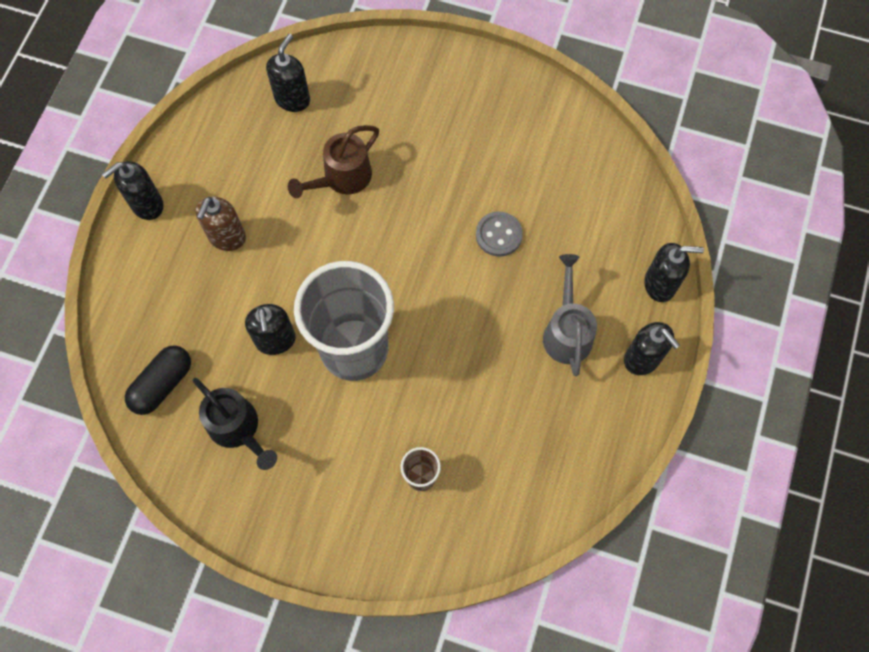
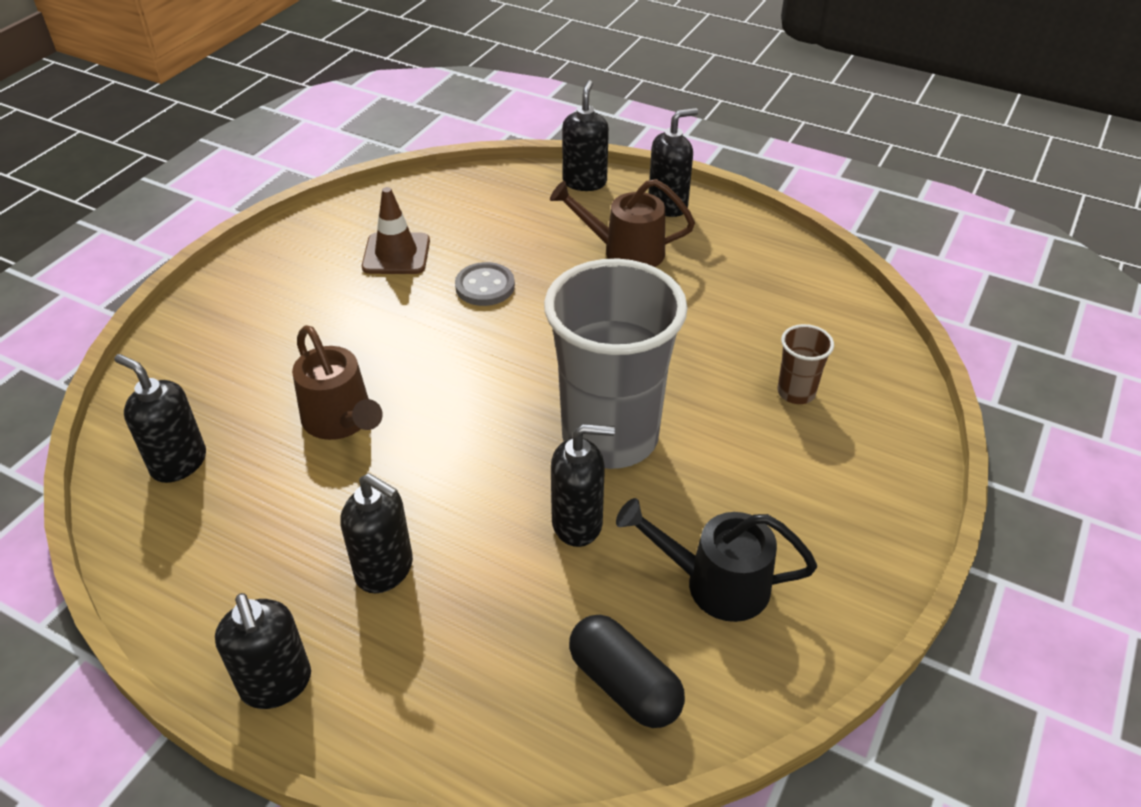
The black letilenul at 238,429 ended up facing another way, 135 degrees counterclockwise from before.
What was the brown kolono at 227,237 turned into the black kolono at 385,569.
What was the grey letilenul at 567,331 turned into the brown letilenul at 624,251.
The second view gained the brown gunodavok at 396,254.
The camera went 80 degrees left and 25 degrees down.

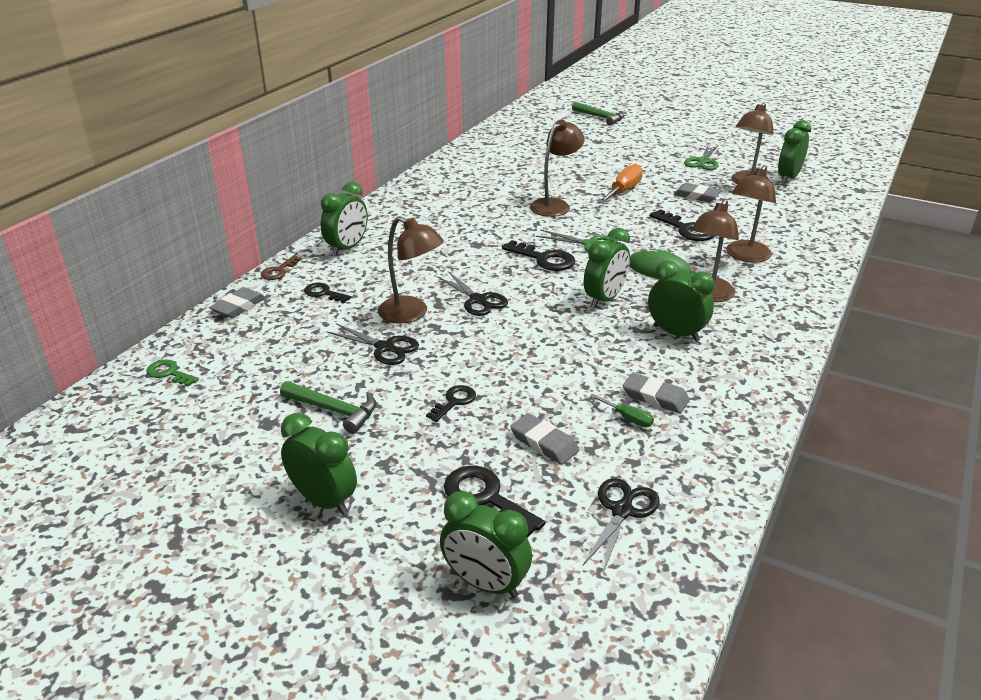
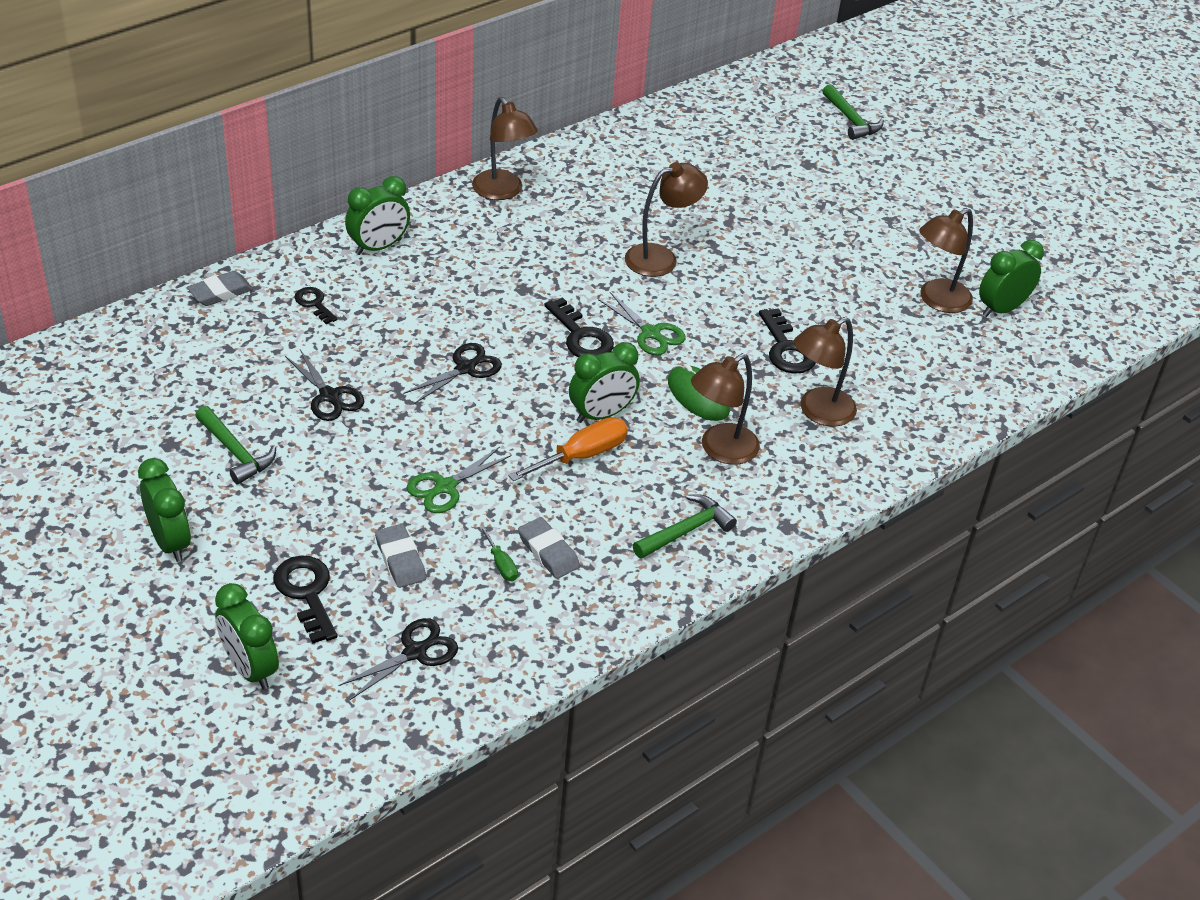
The second view lost the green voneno at 169,373.
The second view lost the brown voneno at 279,271.
The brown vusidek ended up elsewhere, having gone from 411,314 to 502,192.
The second view lost the black voneno at 454,402.
The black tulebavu at 478,300 ended up facing another way, 120 degrees counterclockwise from before.
The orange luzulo ended up elsewhere, having gone from 623,191 to 582,456.
The second view lost the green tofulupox at 676,333.
The second view lost the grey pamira at 696,196.
The green tulebavu ended up elsewhere, having gone from 703,161 to 445,487.
The second view gained the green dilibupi at 686,531.
The camera went 20 degrees right and 10 degrees up.

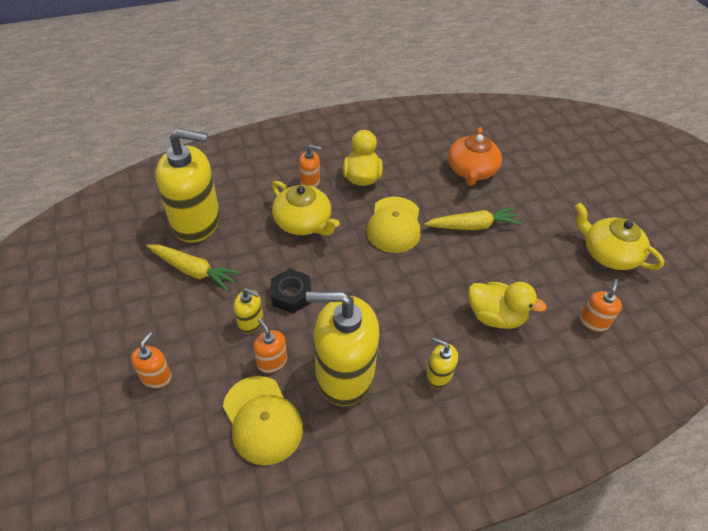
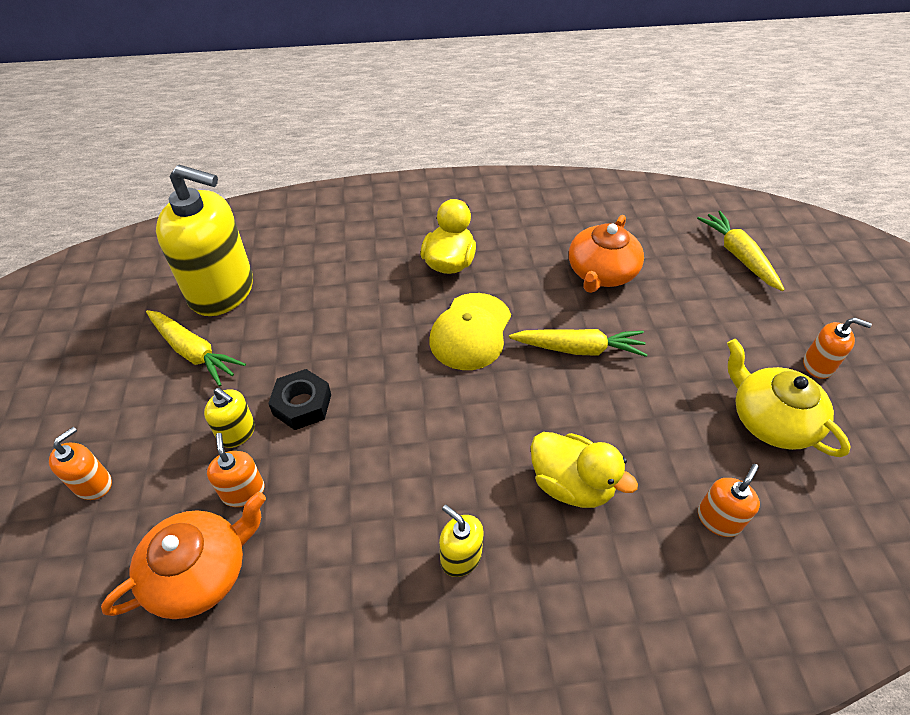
Where the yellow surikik stood at 262,420, the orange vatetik came to stand at 200,572.
The second view lost the yellow vatetik at 303,222.
The orange kolono ended up elsewhere, having gone from 310,181 to 818,365.
The second view lost the yellow kolono at 344,375.
The second view gained the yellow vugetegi at 738,256.
The camera went 15 degrees right and 0 degrees up.

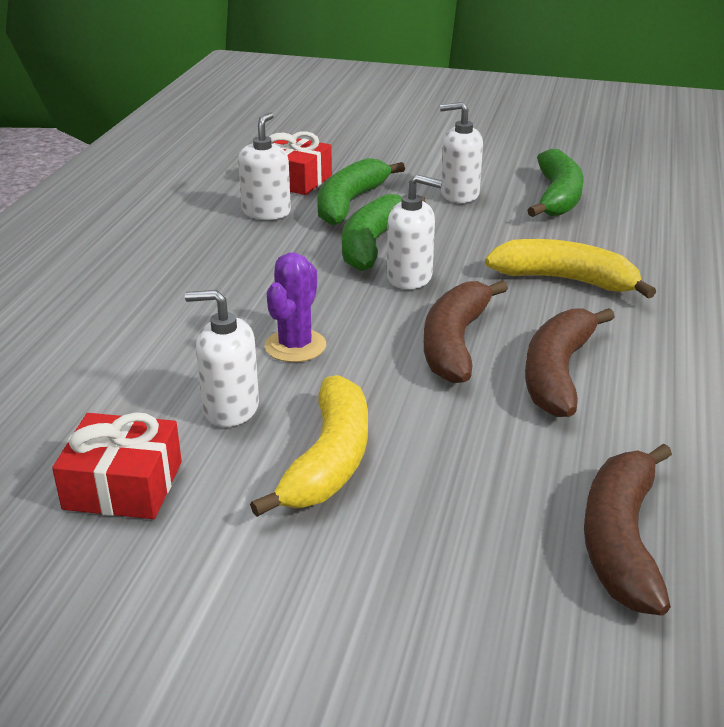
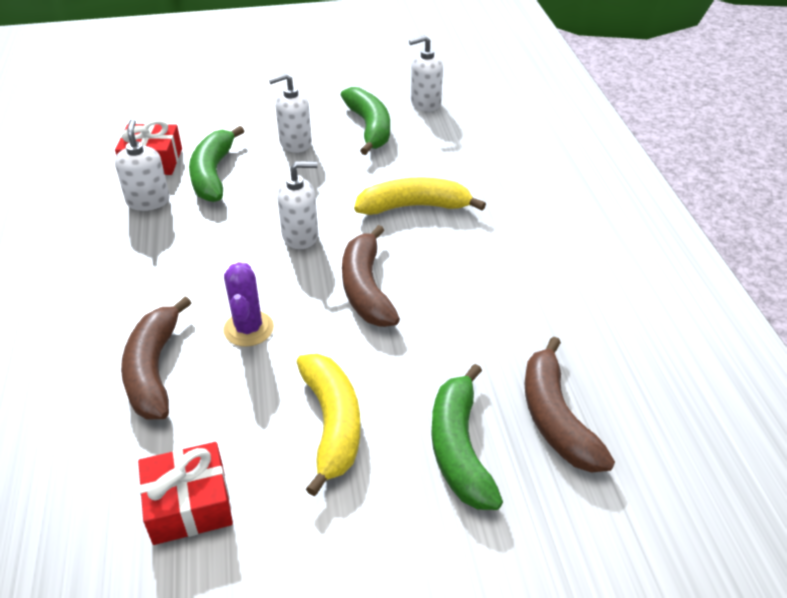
The white kolono ended up elsewhere, having gone from 230,408 to 425,103.
The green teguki ended up elsewhere, having gone from 372,244 to 459,448.
The brown teguki ended up elsewhere, having gone from 557,373 to 154,370.
The camera went 25 degrees left and 10 degrees up.

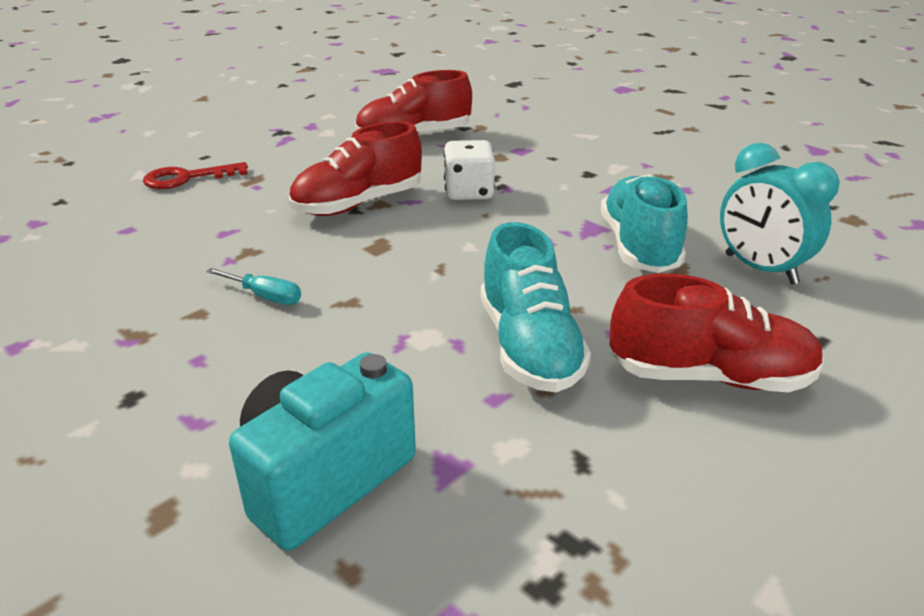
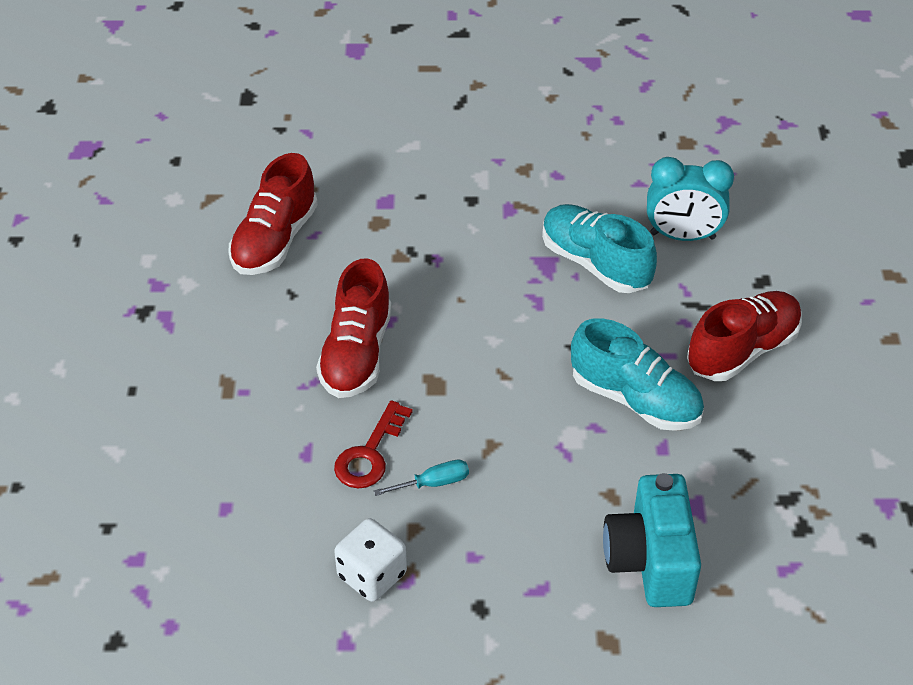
The red voneno ended up elsewhere, having gone from 187,178 to 370,453.
The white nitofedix ended up elsewhere, having gone from 469,192 to 372,575.
The camera went 45 degrees left and 15 degrees up.

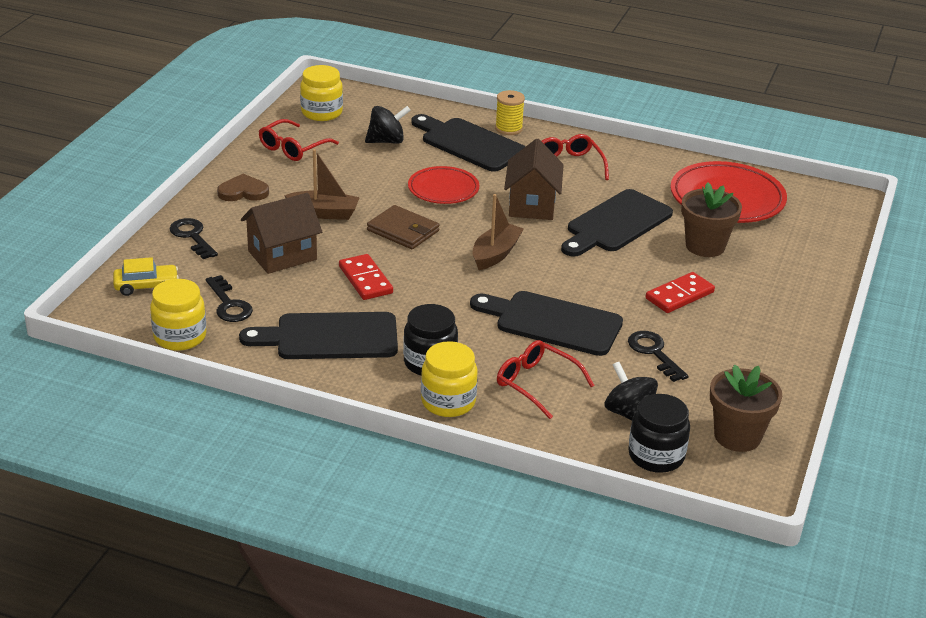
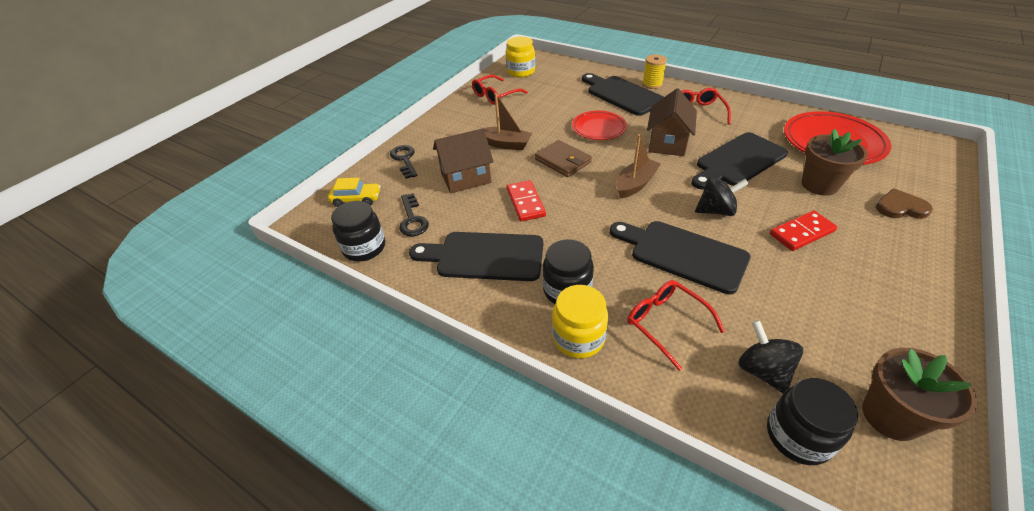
What was the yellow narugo at 180,337 turned into the black narugo at 364,248.
The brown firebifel ended up elsewhere, having gone from 243,192 to 900,207.
The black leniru ended up elsewhere, having gone from 386,141 to 716,211.
The second view lost the black voneno at 654,353.
The camera went 15 degrees right and 10 degrees up.

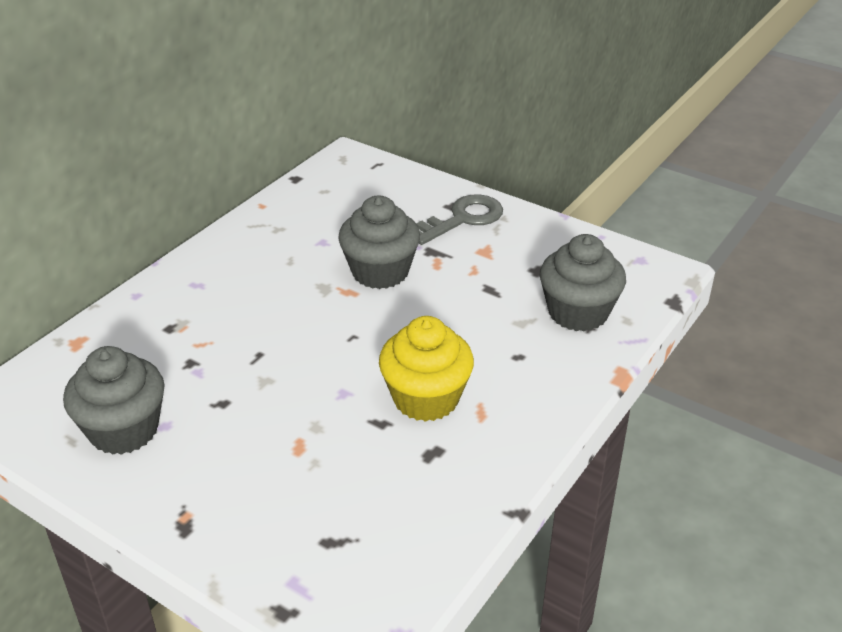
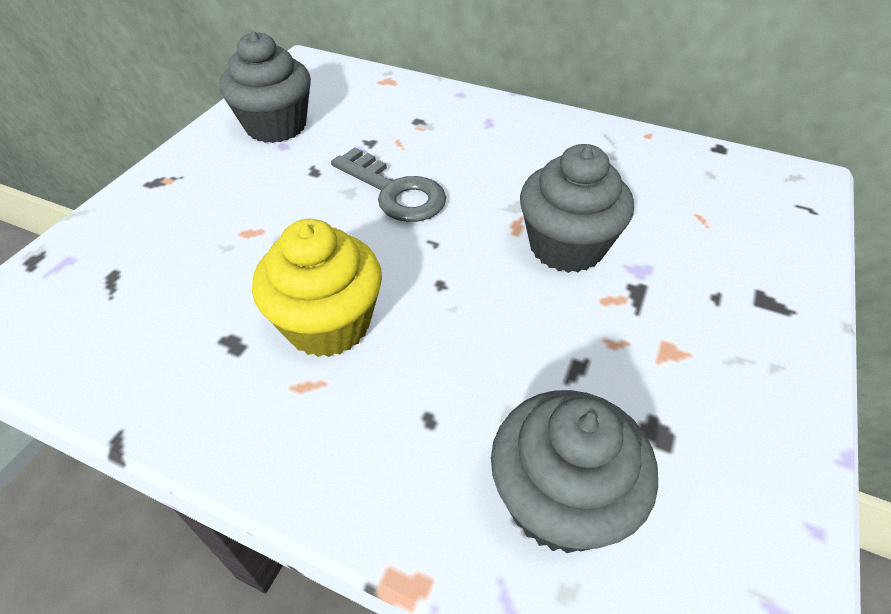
The grey voneno ended up elsewhere, having gone from 462,219 to 394,192.
The camera went 80 degrees right and 10 degrees up.

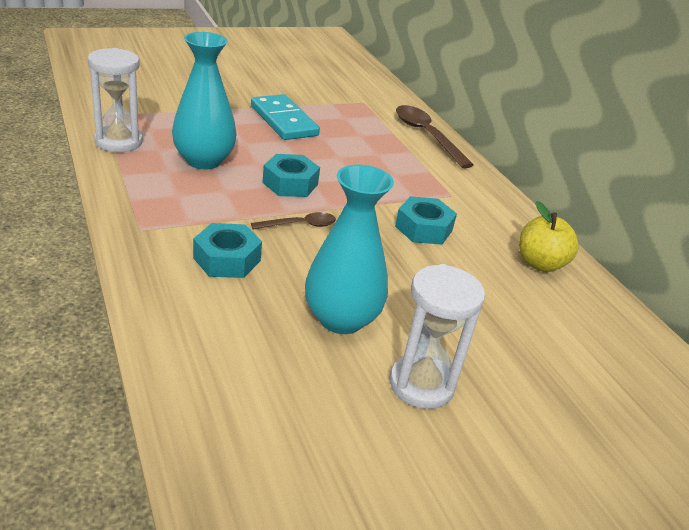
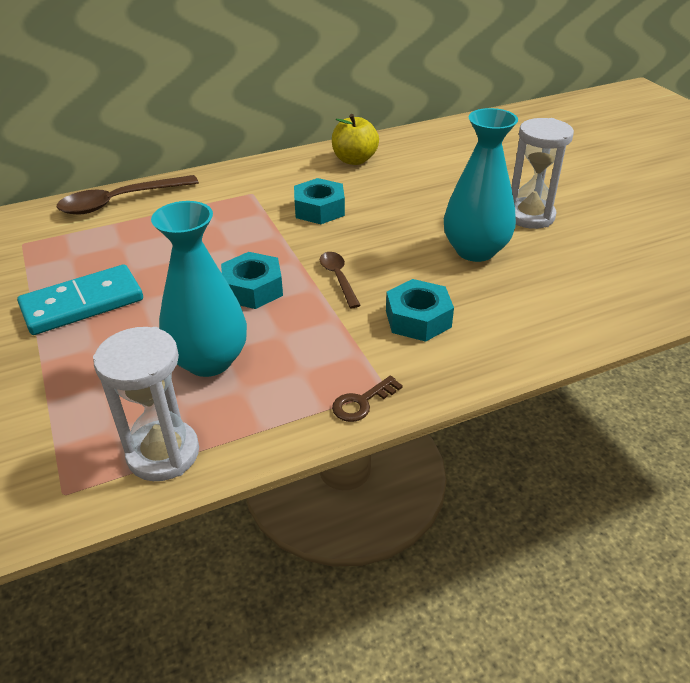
The second view gained the brown voneno at 361,402.
The camera went 85 degrees left and 5 degrees up.

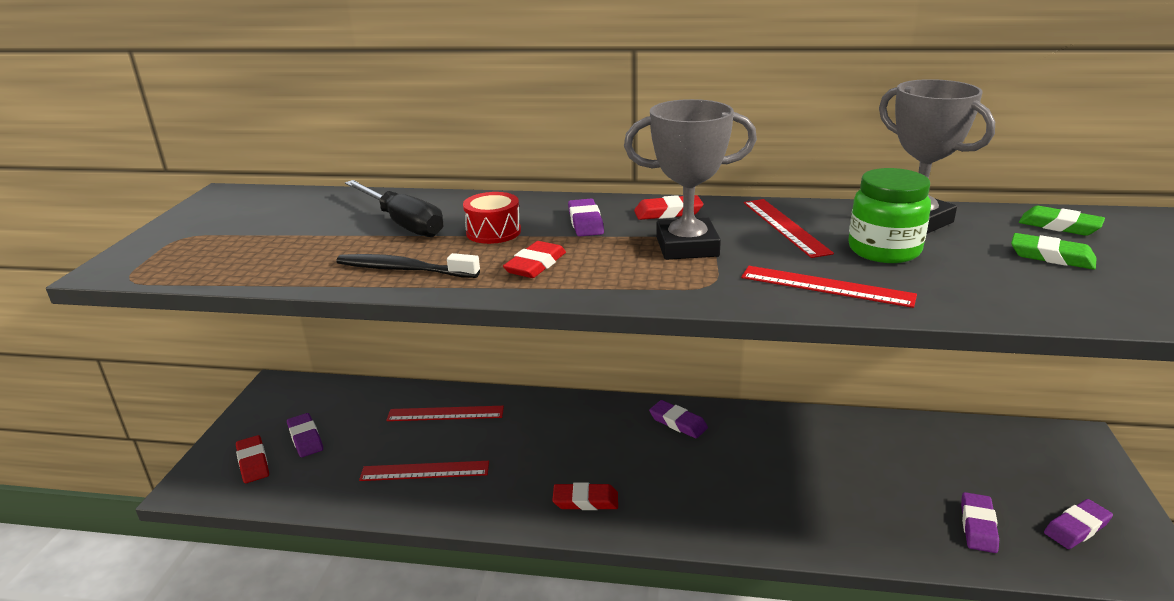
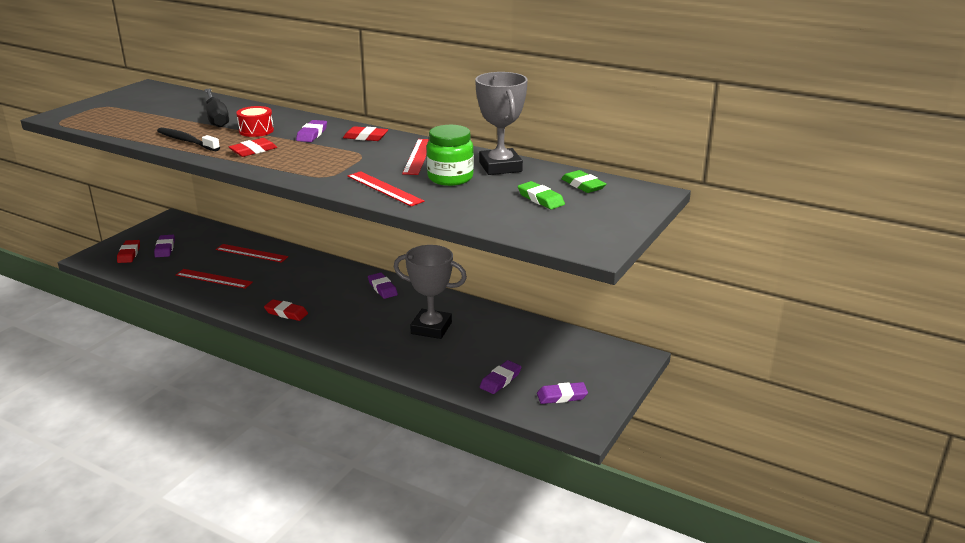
The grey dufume ended up elsewhere, having gone from 687,247 to 431,328.
The camera went 20 degrees right and 0 degrees up.

